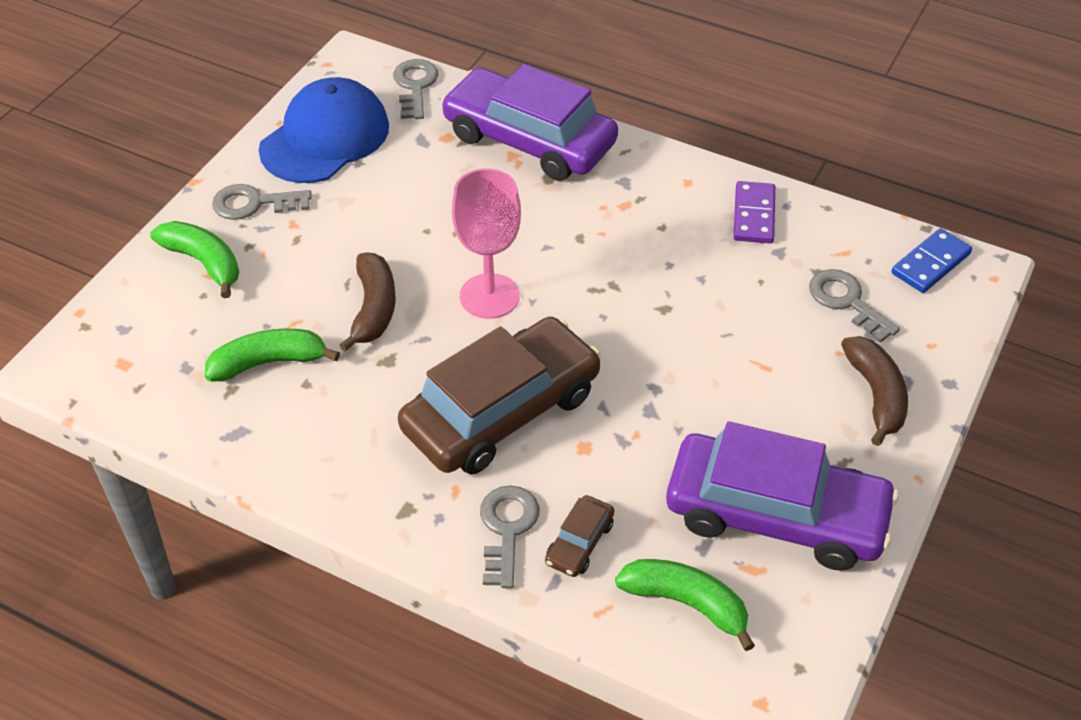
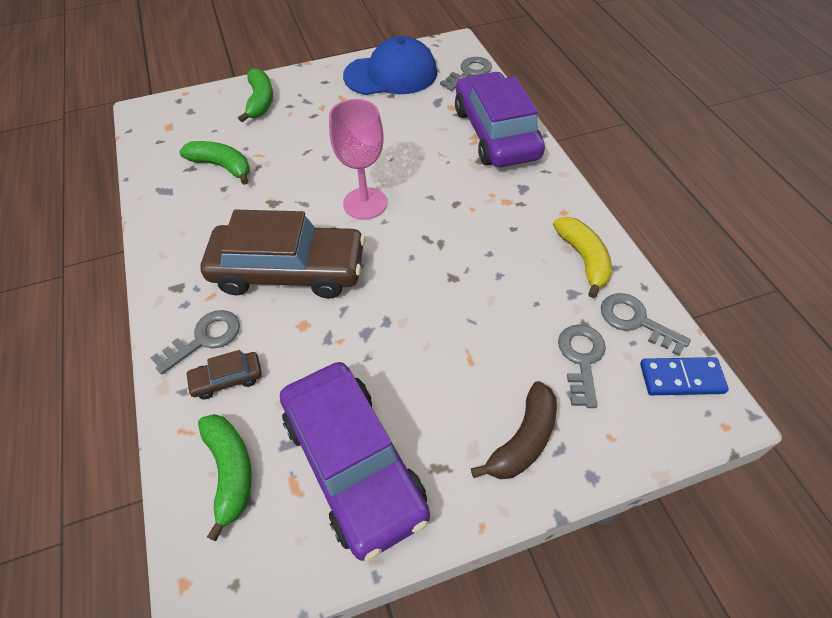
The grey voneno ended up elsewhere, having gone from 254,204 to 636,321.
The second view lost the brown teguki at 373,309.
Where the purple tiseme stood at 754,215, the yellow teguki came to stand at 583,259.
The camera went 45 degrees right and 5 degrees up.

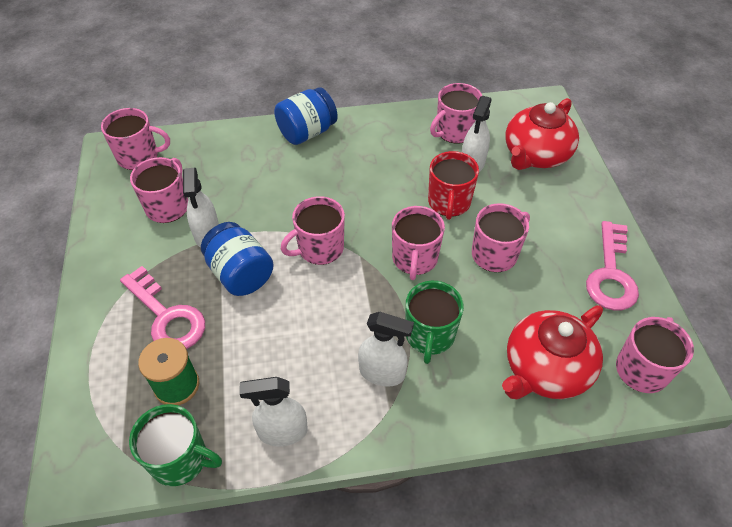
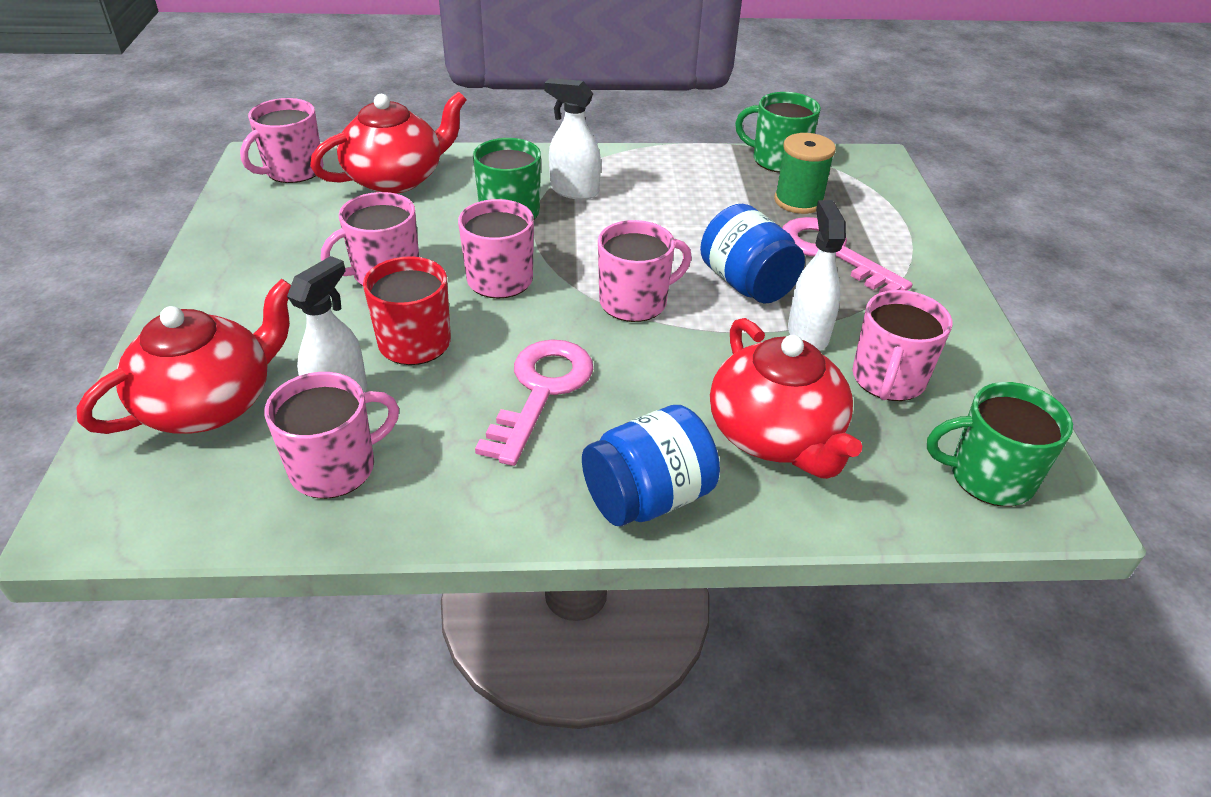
What was the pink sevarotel at 139,156 turned into the green sevarotel at 989,477.
The second view lost the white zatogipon at 282,432.
The pink voneno ended up elsewhere, having gone from 611,274 to 541,391.
The second view gained the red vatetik at 775,435.
The camera went 175 degrees left and 10 degrees down.

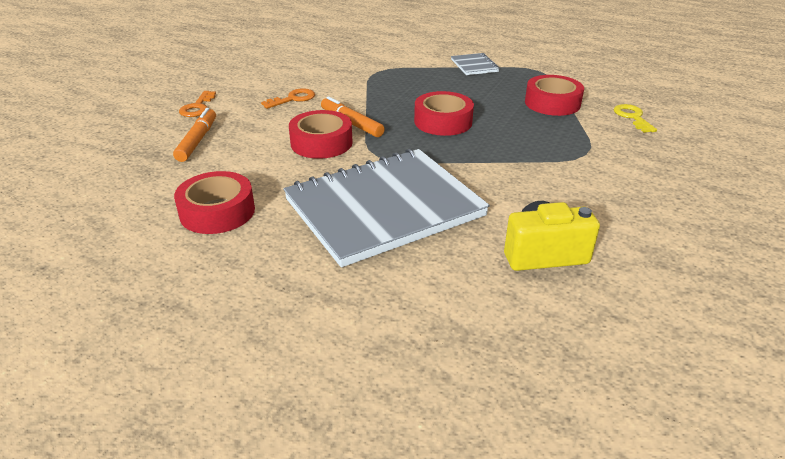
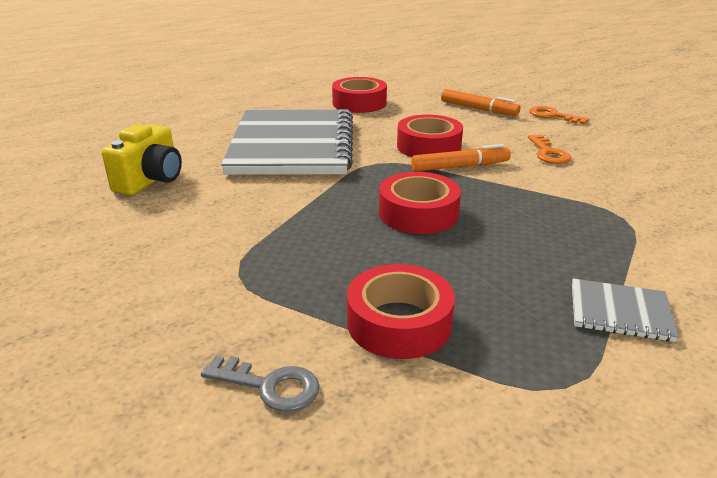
What was the yellow voneno at 632,117 turned into the grey voneno at 270,386.
The camera went 120 degrees right and 5 degrees down.

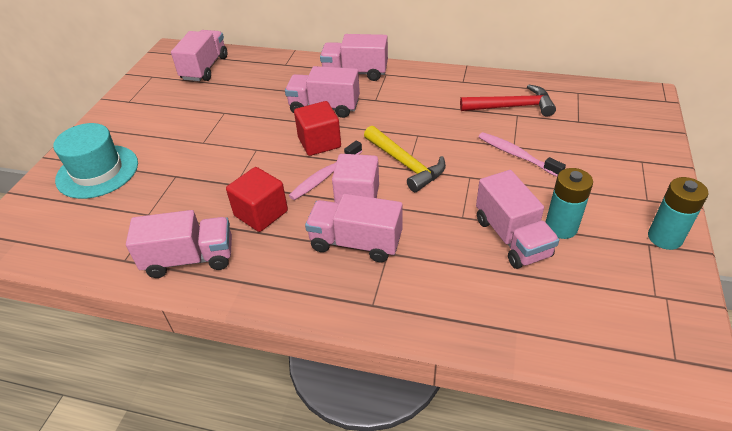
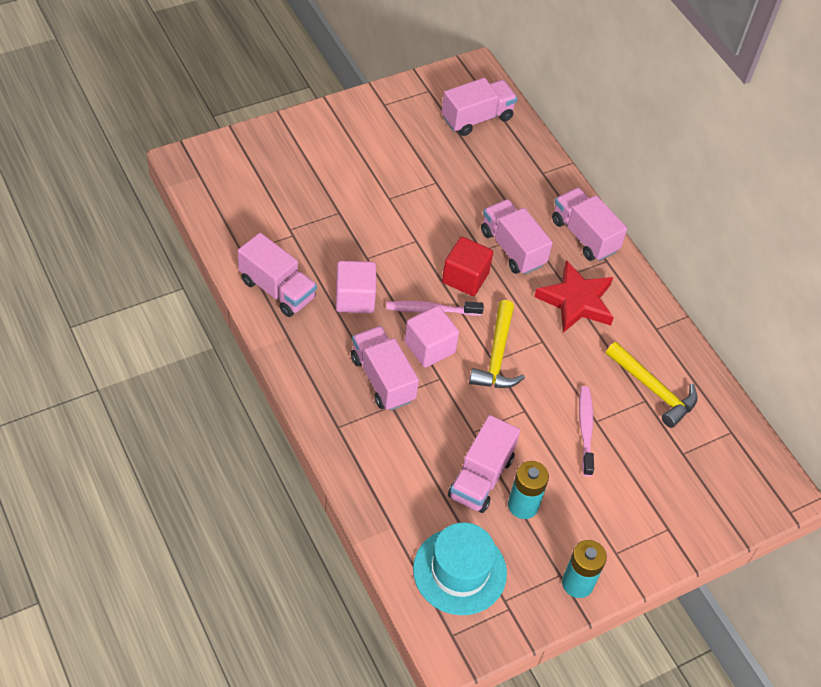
The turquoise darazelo ended up elsewhere, having gone from 97,171 to 459,571.
What was the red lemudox at 261,213 turned into the pink lemudox at 355,298.
What was the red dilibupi at 512,107 turned into the yellow dilibupi at 654,390.
The second view gained the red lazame at 576,301.
The camera went 40 degrees right and 10 degrees up.

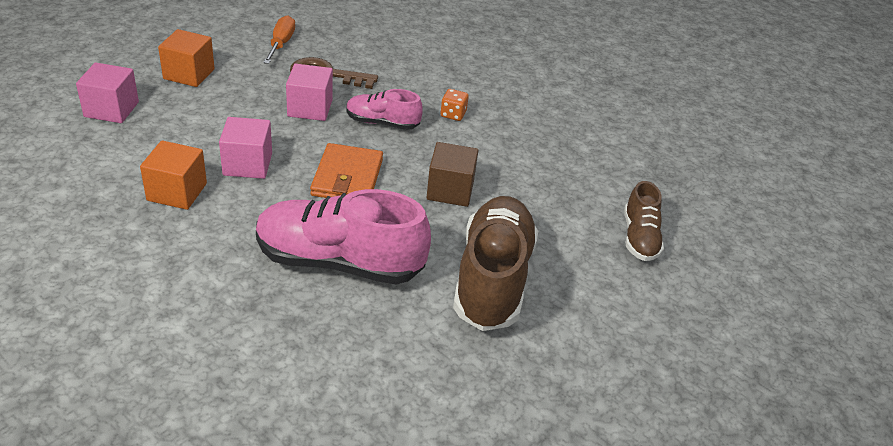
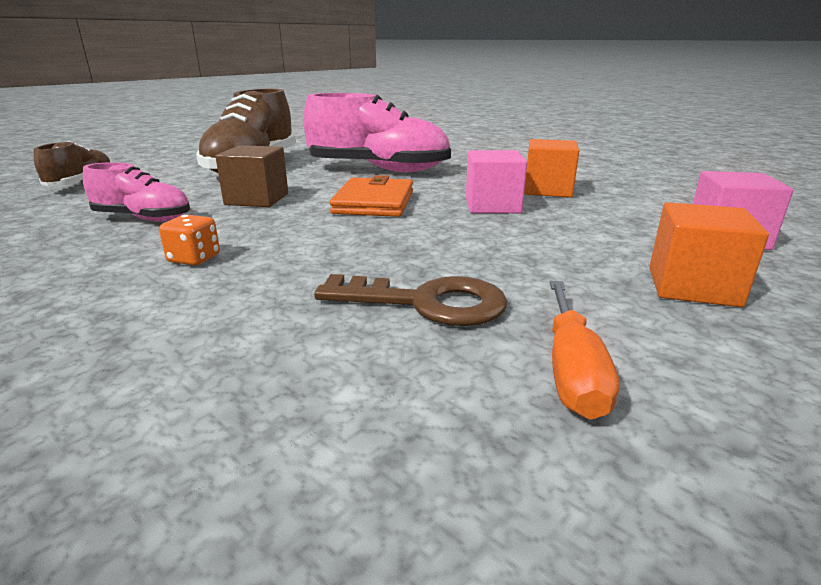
The second view lost the pink lemudox at 310,108.
The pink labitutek ended up elsewhere, having gone from 382,123 to 143,218.
The camera went 175 degrees left and 15 degrees down.

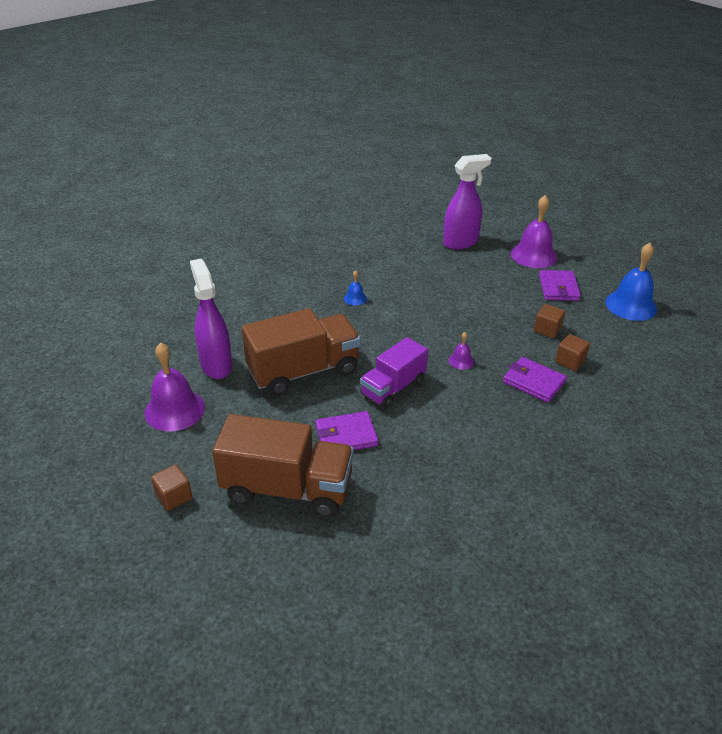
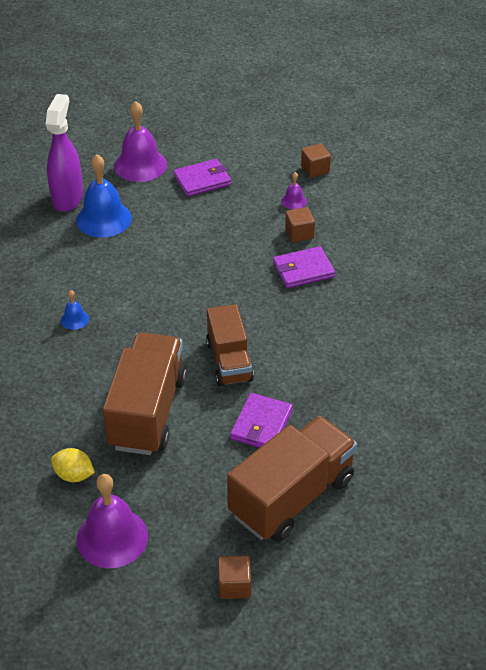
Where the purple zatogipon stood at 216,365, the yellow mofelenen came to stand at 74,475.
What was the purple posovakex at 393,388 turned into the brown posovakex at 229,361.
The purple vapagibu ended up elsewhere, having gone from 461,361 to 294,201.
The brown lemudox ended up elsewhere, having gone from 547,330 to 315,169.
The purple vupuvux at 558,288 ended up facing another way, 60 degrees counterclockwise from before.
The blue vapagibu ended up elsewhere, having gone from 631,305 to 103,219.
The camera went 55 degrees left and 5 degrees up.

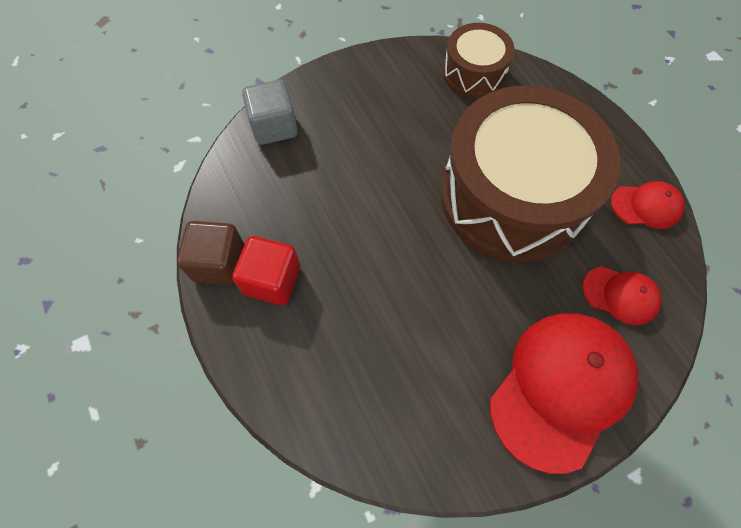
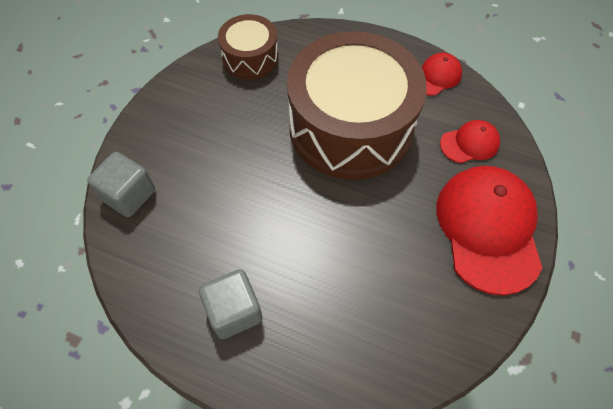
The second view lost the brown lemudox at 219,263.
What was the red lemudox at 272,280 turned into the grey lemudox at 234,311.
The camera went 40 degrees left and 5 degrees down.

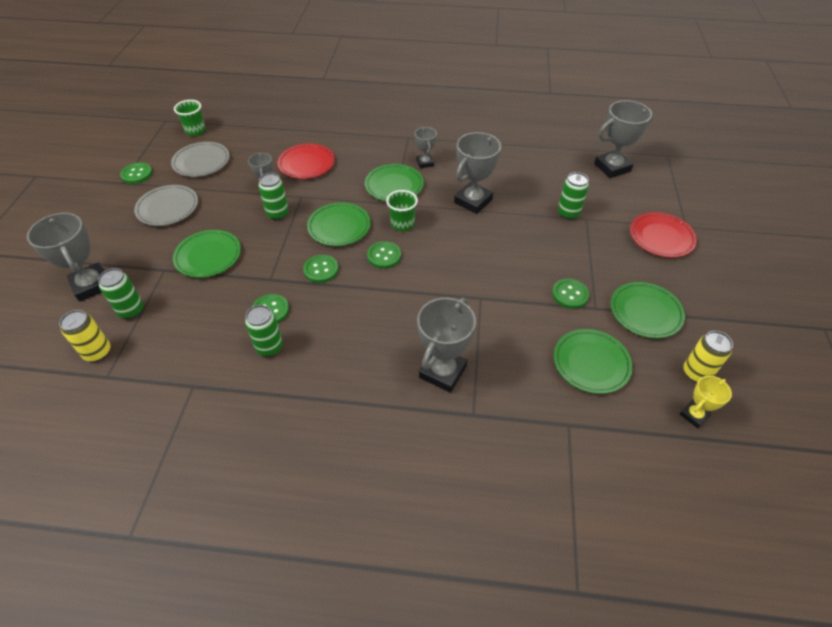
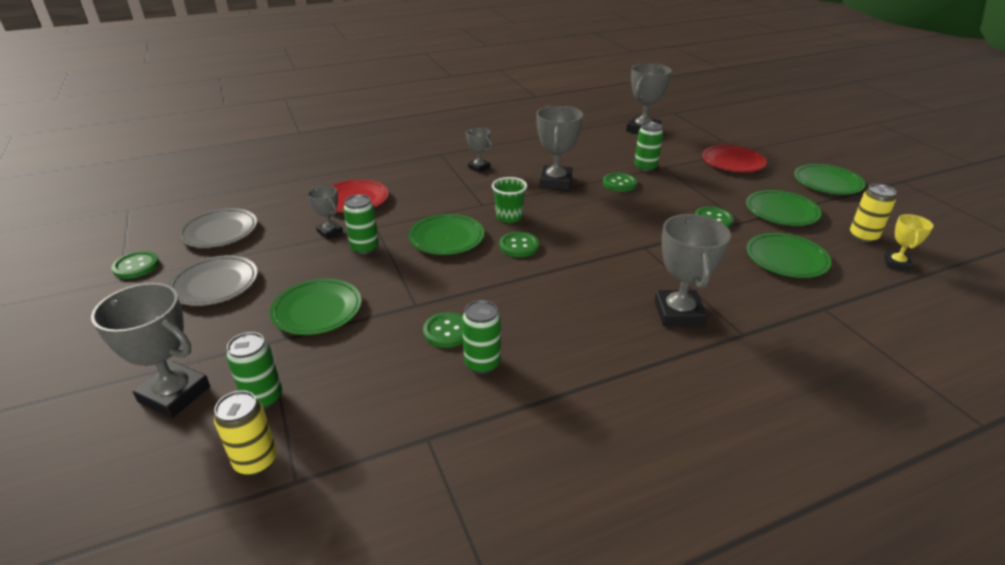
The second view lost the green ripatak at 195,131.
The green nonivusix ended up elsewhere, having gone from 321,270 to 619,183.
The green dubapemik ended up elsewhere, having gone from 394,186 to 827,183.
The camera went 30 degrees left and 15 degrees down.

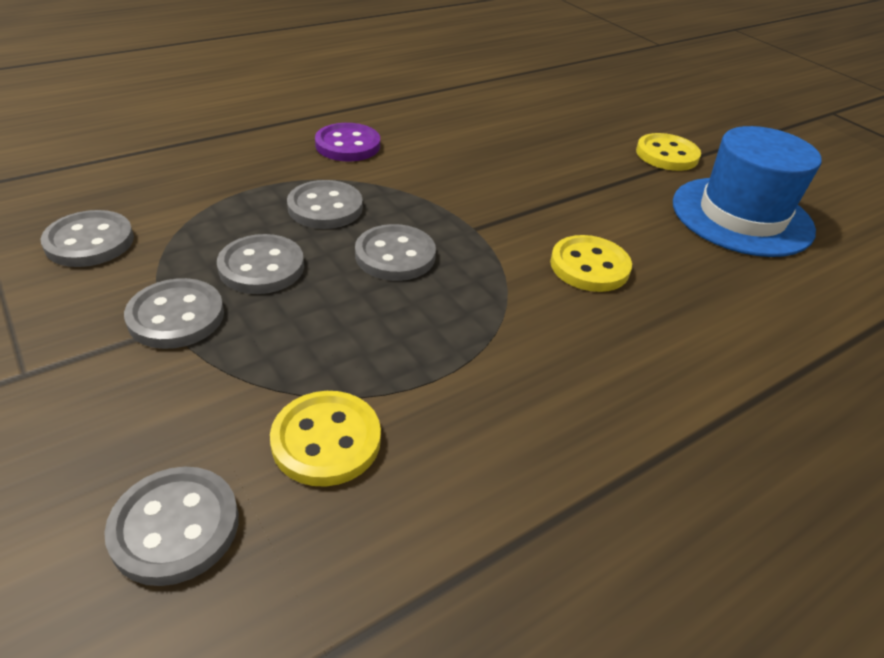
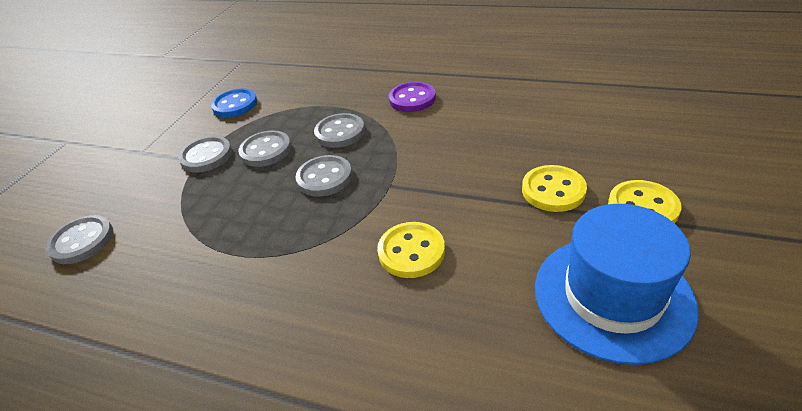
What was the grey nonivusix at 89,242 turned into the blue nonivusix at 235,105.
The yellow nonivusix ended up elsewhere, having gone from 326,440 to 553,190.
The camera went 60 degrees right and 0 degrees up.

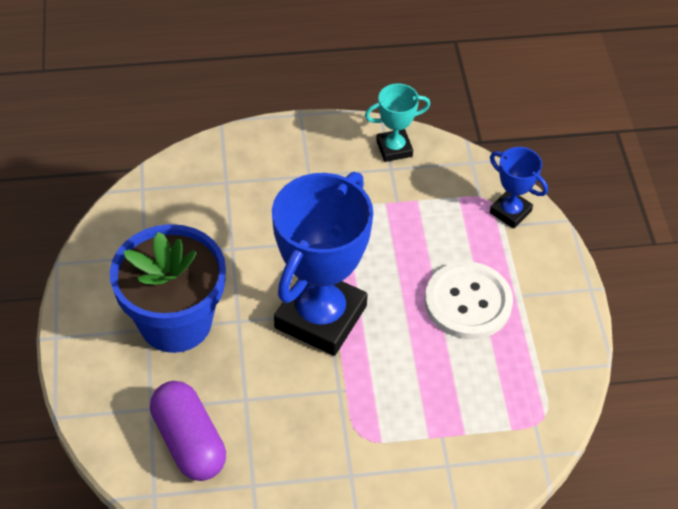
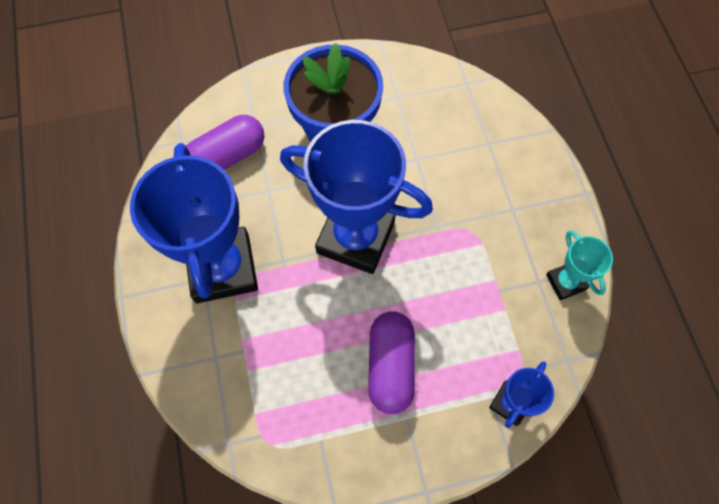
Where the white nonivusix stood at 468,302, the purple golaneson came to stand at 390,366.
The second view gained the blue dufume at 222,268.
The camera went 85 degrees right and 15 degrees up.

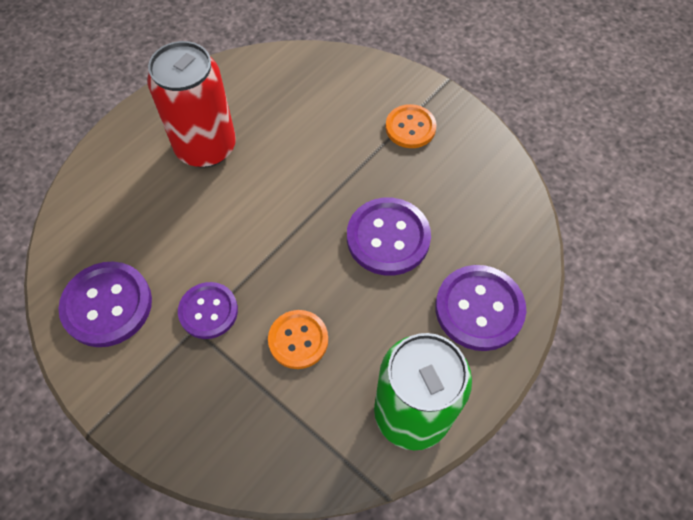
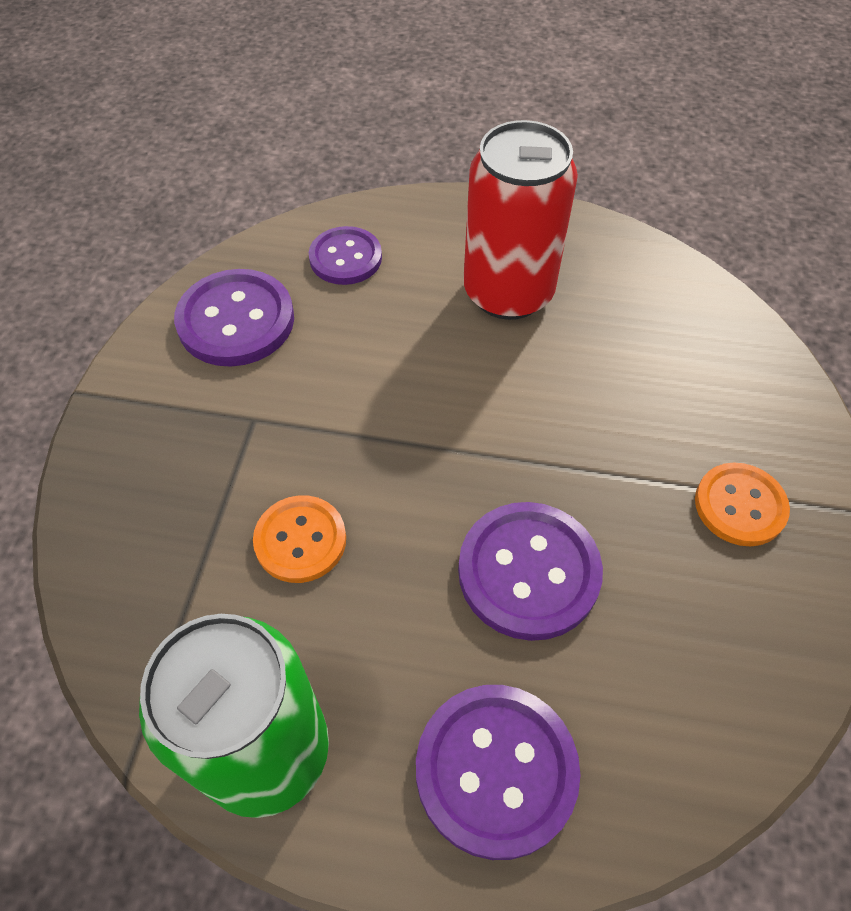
The purple nonivusix ended up elsewhere, having gone from 208,311 to 345,258.
The camera went 60 degrees right and 5 degrees down.

